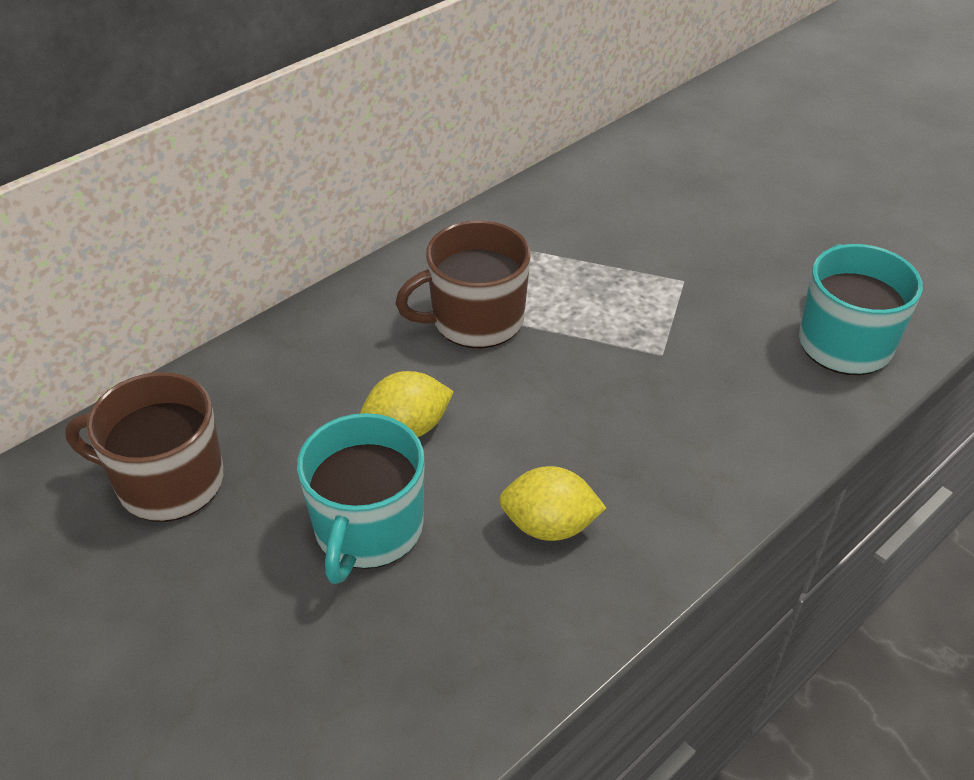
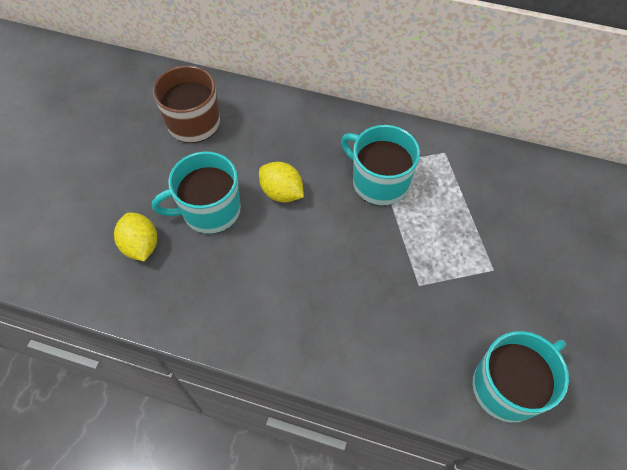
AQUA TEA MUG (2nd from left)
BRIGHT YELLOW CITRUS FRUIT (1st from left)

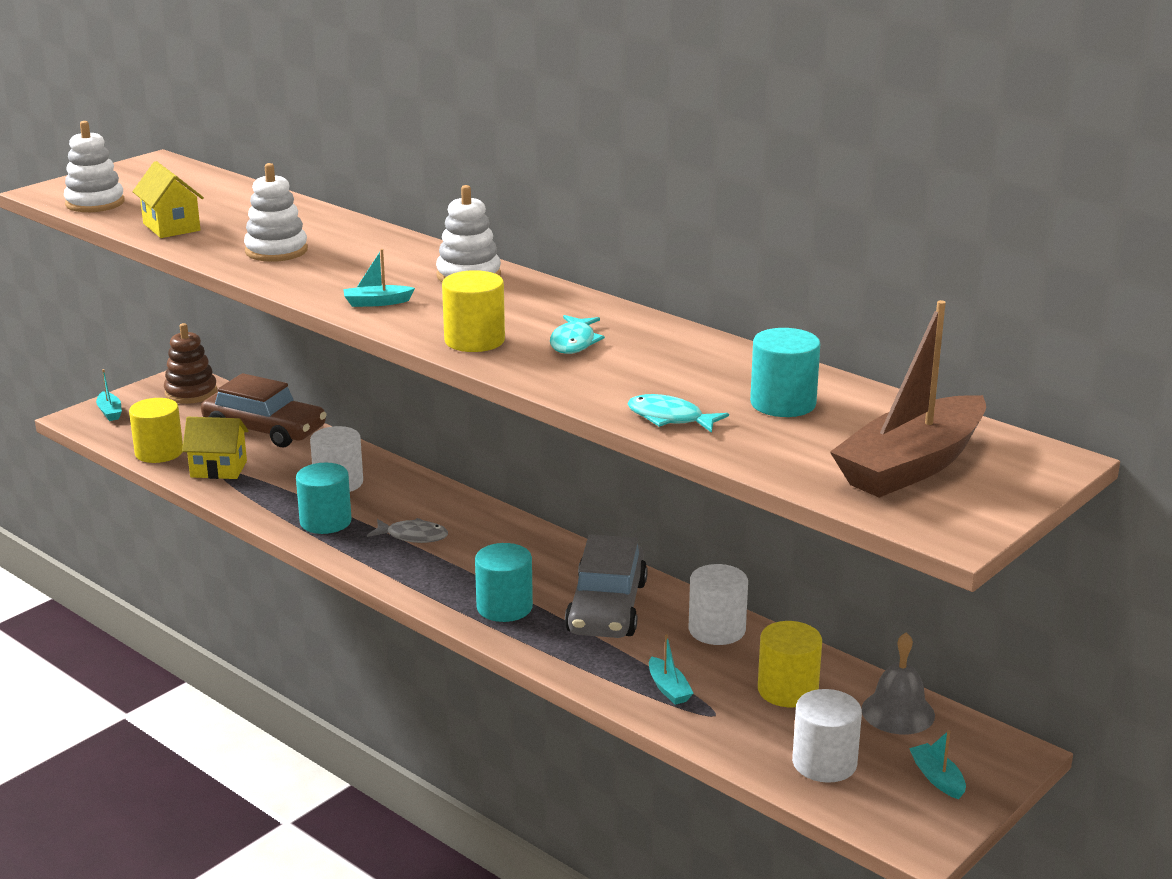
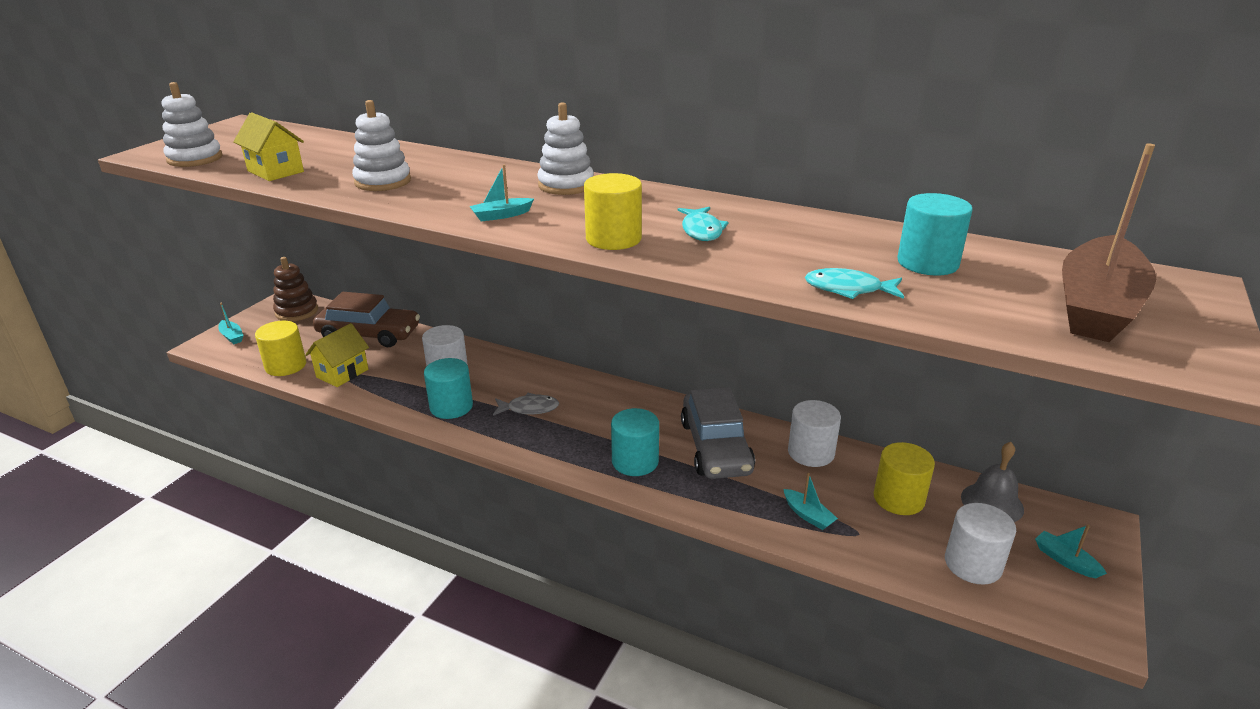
BRIGHT YELLOW COTTAGE (2nd from left)

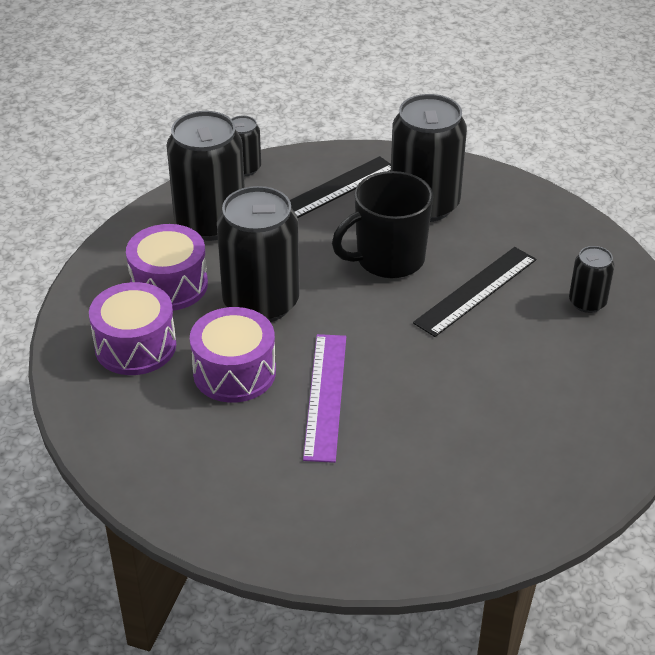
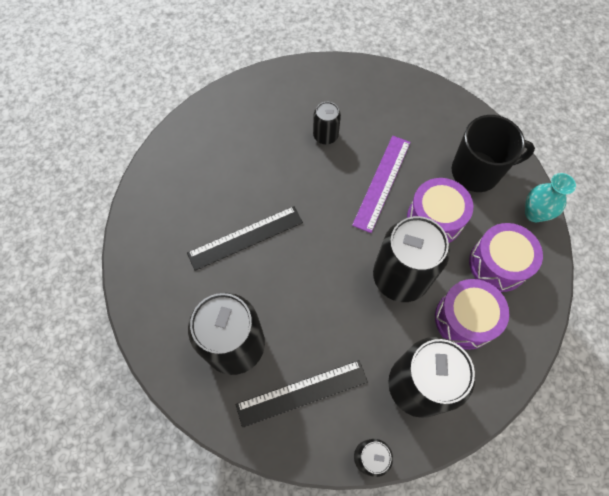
EBONY TEA MUG
EBONY CAN (2nd from left)
AQUA TALL VASE

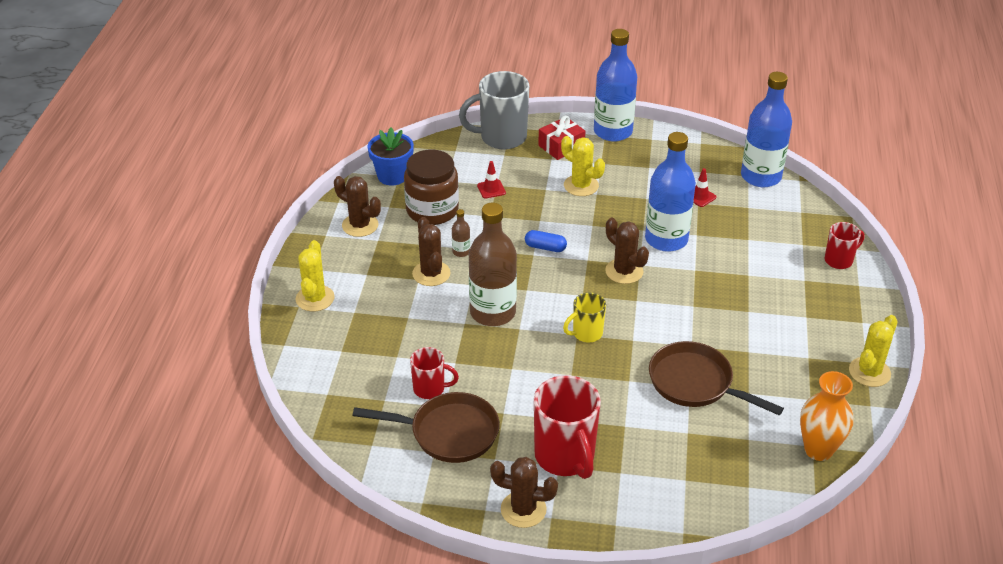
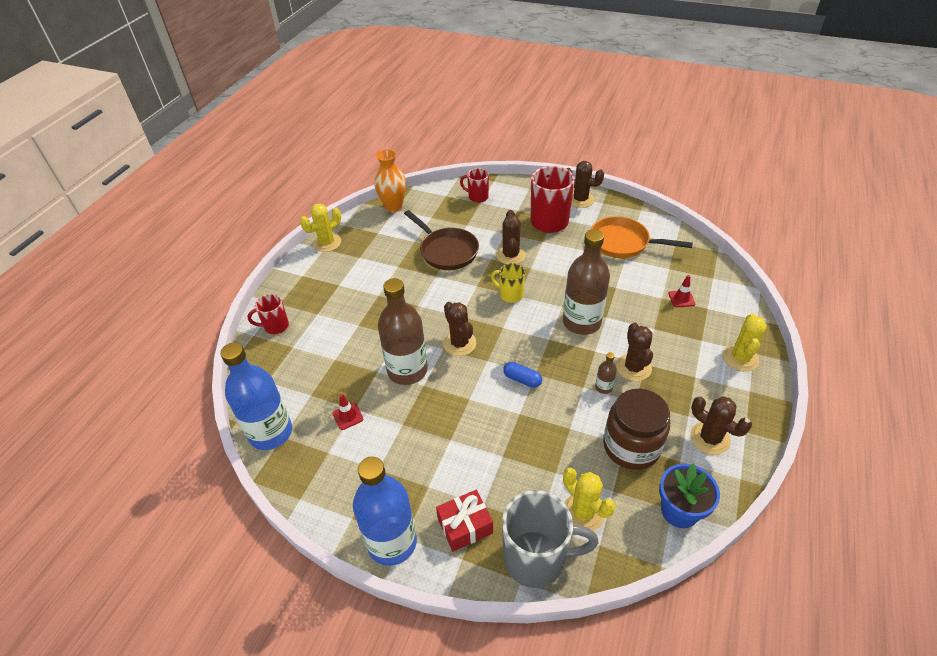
ORANGE-COLOURED FRYING PAN
CRIMSON TEA MUG (2nd from left)
CRIMSON TRAFFIC CONE (2nd from left)
BRIGHT YELLOW SAGUARO CACTUS (2nd from left)
BRIGHT YELLOW TEA MUG
DARK BROWN FLASK (1st from left)
DARK BROWN SAGUARO CACTUS (2nd from left)

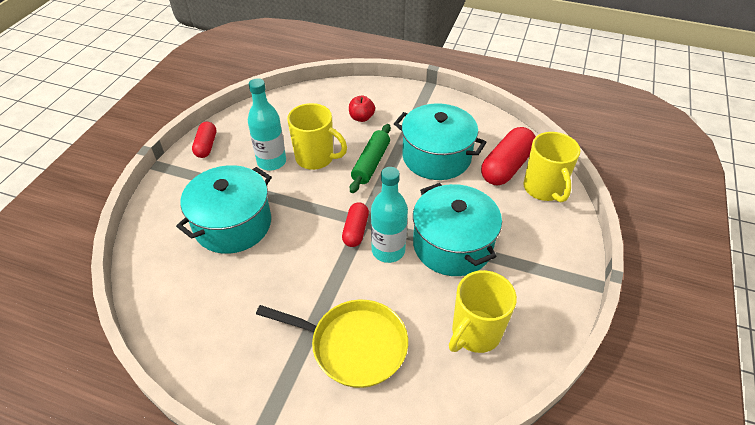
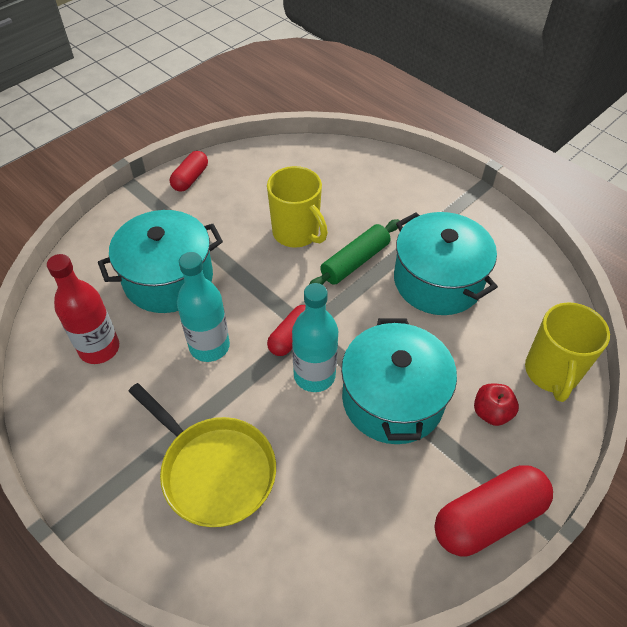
AQUA FLASK (1st from left)
CRIMSON TOY APPLE
BRIGHT YELLOW TEA MUG (2nd from left in the first image)
CRIMSON PILL SHAPE (3rd from left)
CRIMSON FLASK

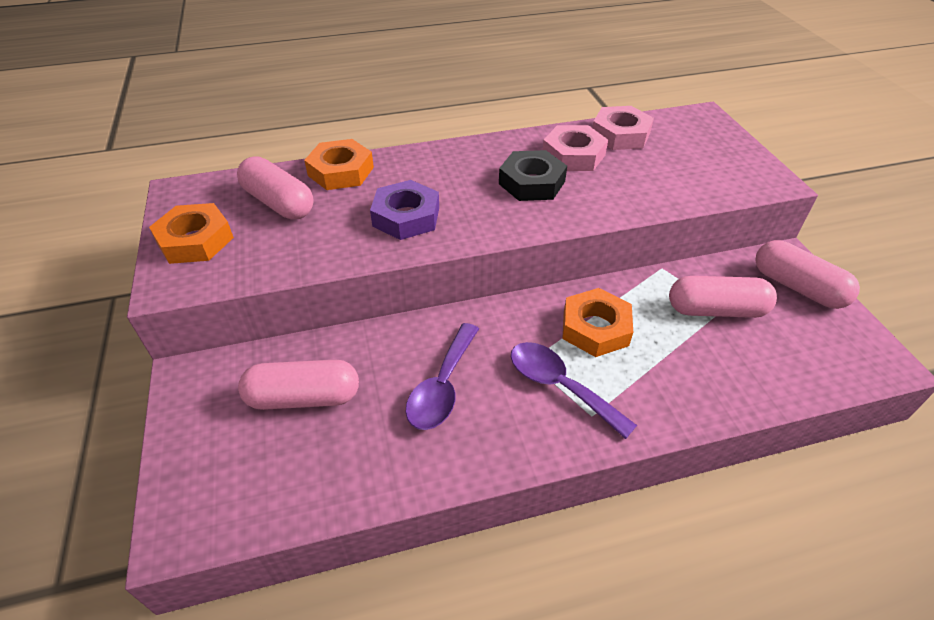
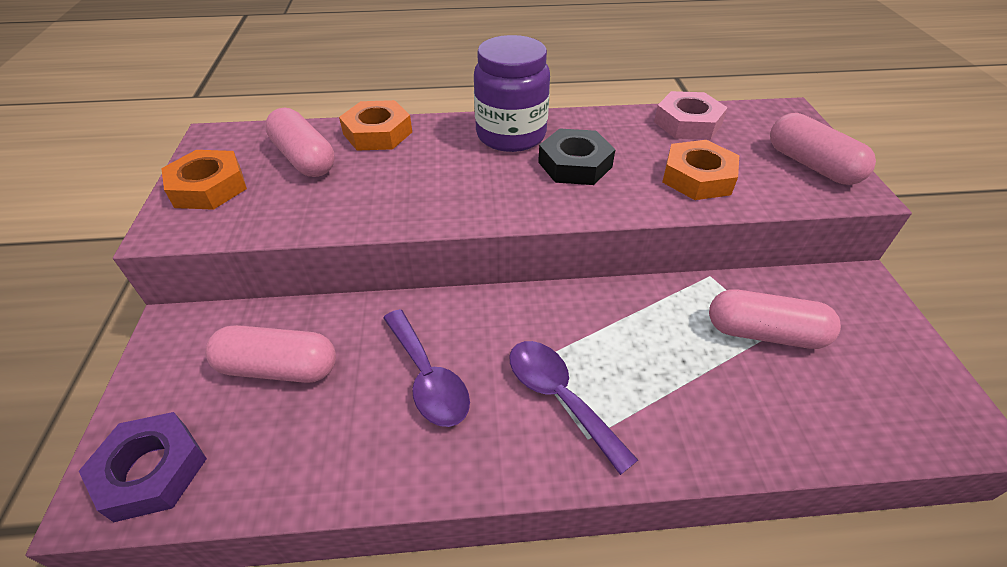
VIOLET HEX NUT
VIOLET TEASPOON (1st from left)
ROSY HEX NUT (1st from left in the first image)
ORANGE-COLOURED HEX NUT (3rd from left)
ROSY PILL SHAPE (4th from left)
VIOLET PRESERVE JAR

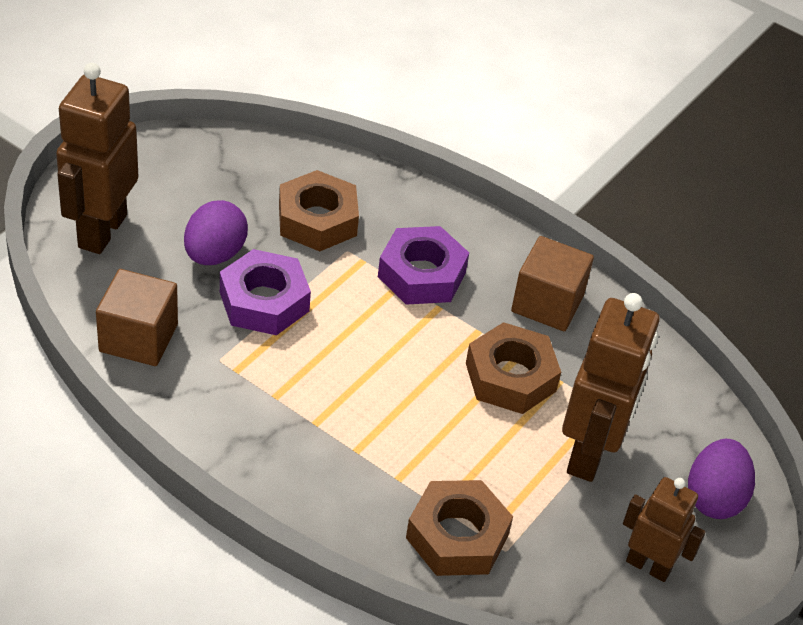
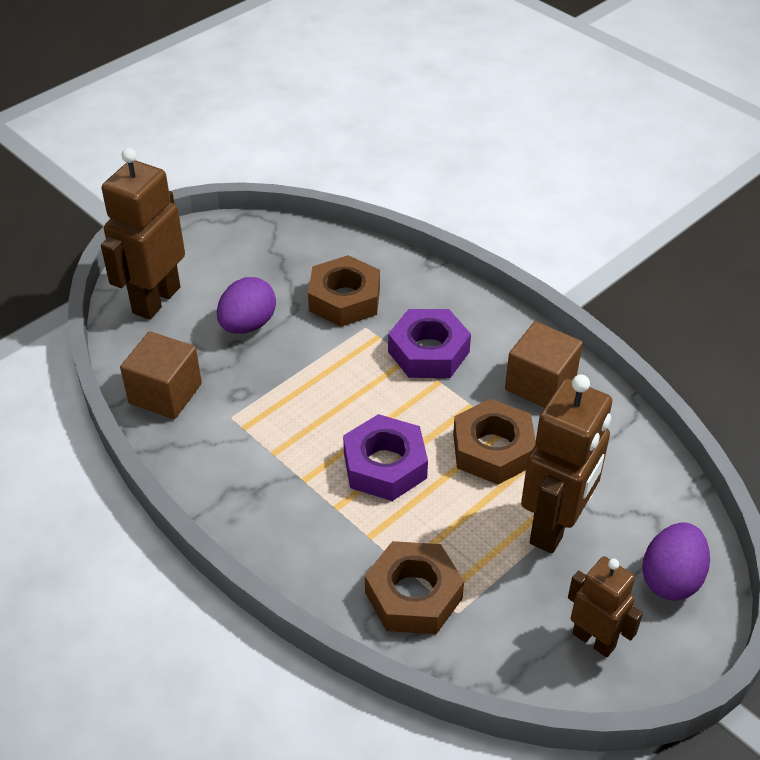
VIOLET HEX NUT (1st from left)

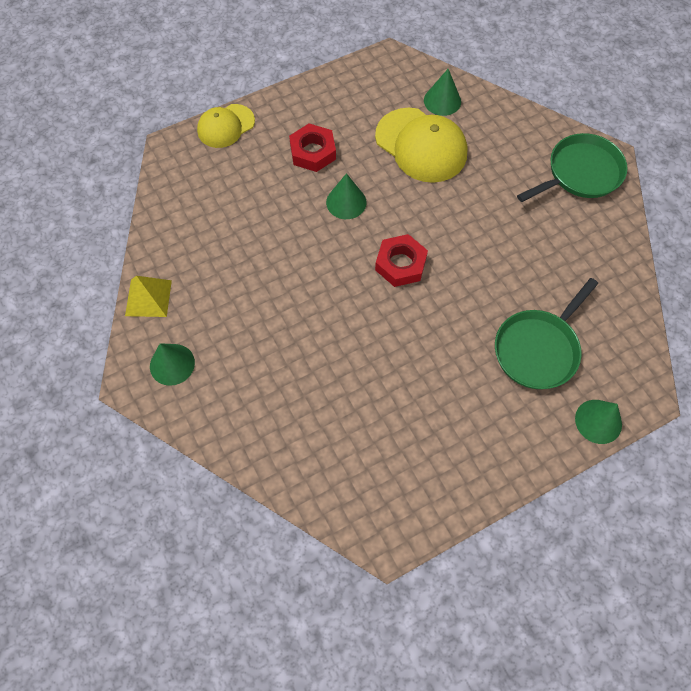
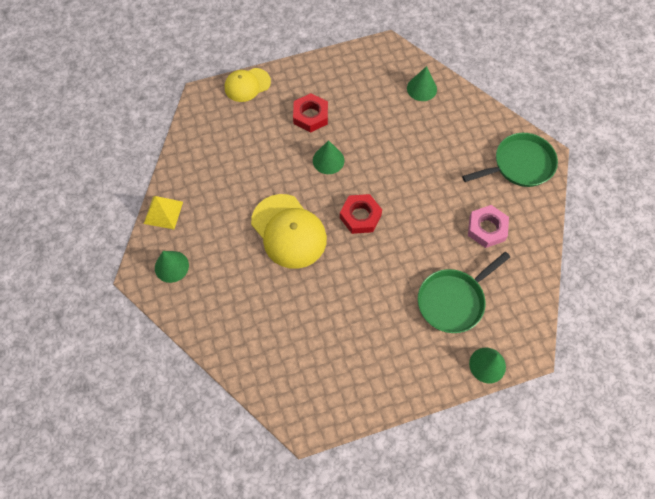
BRIGHT YELLOW PEAKED CAP (2nd from left)
ROSY HEX NUT

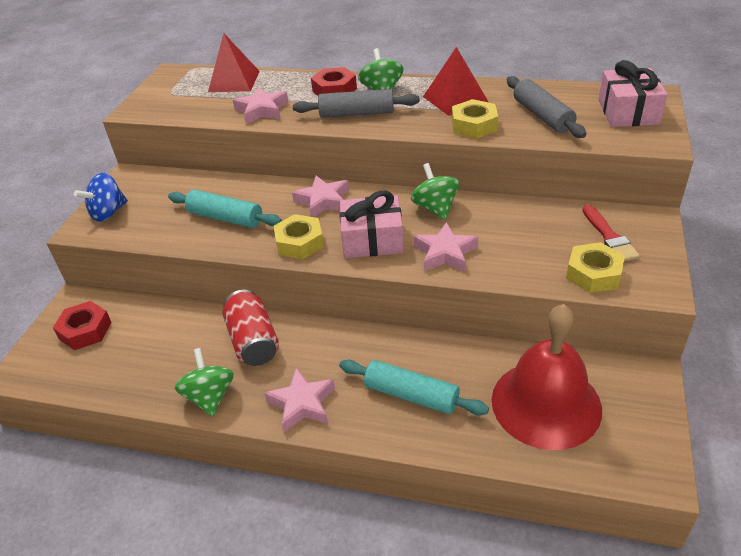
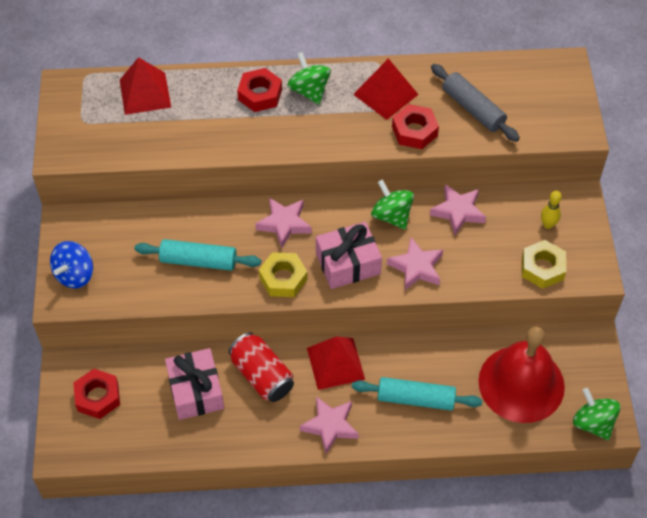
EMERALD SPINNING TOP (3rd from left)
ROSY FIVE-POINTED STAR (4th from left)
ASH-GREY PASTRY ROLLER (1st from left in the first image)
CRIMSON HEX NUT (3rd from left)
BRIGHT YELLOW TENPIN
ROSY WRAPPED GIFT (1st from left)
CRIMSON PYRAMID (2nd from left)

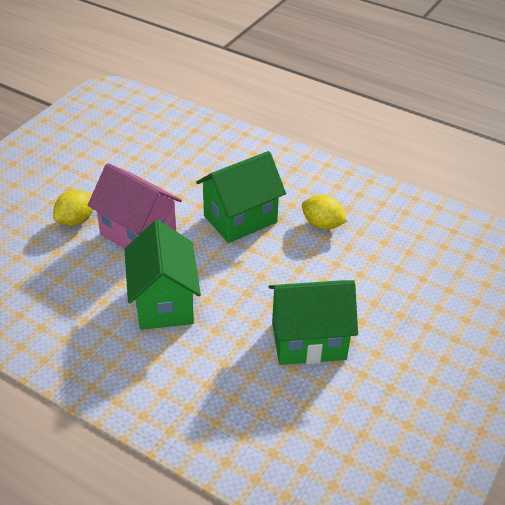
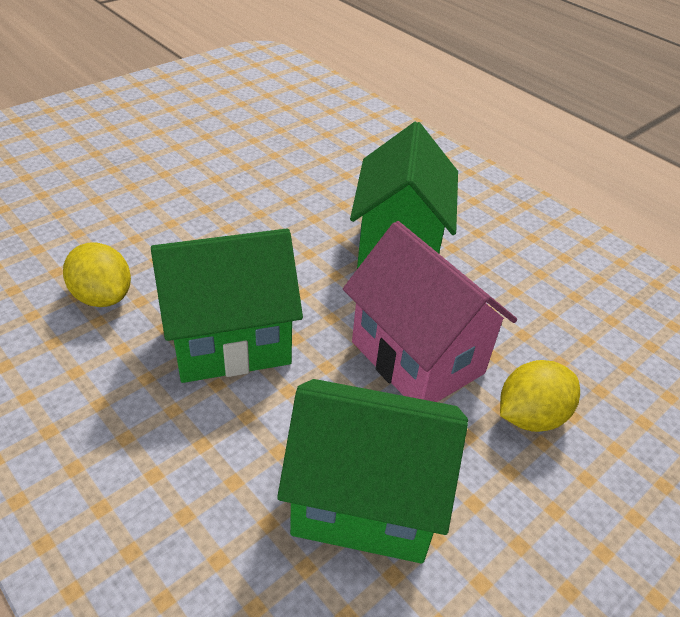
EMERALD COTTAGE (2nd from left)

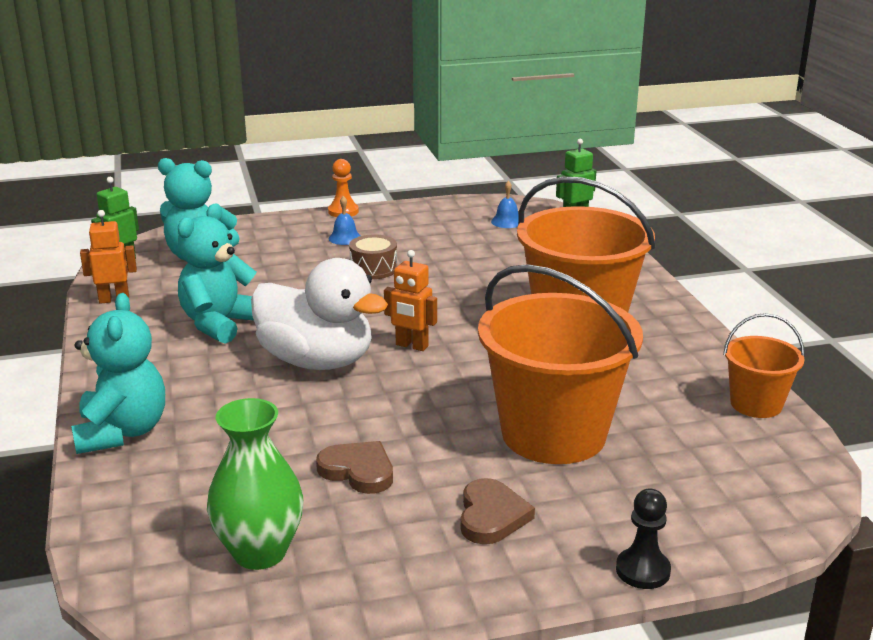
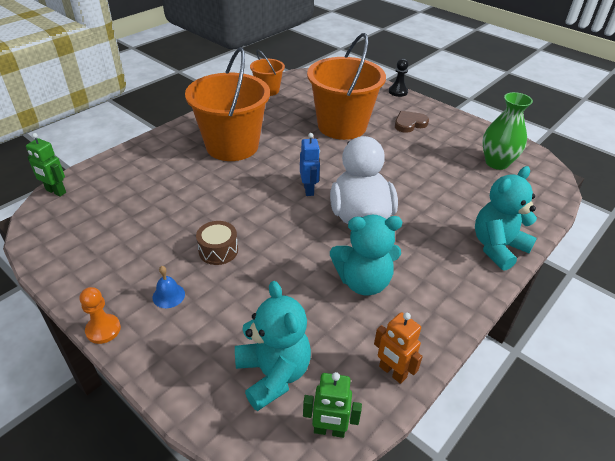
DARK BROWN HEART SHAPE (1st from left in the first image)
ROYAL BLUE TOY ROBOT
ROYAL BLUE SCHOOL BELL (2nd from left in the first image)

